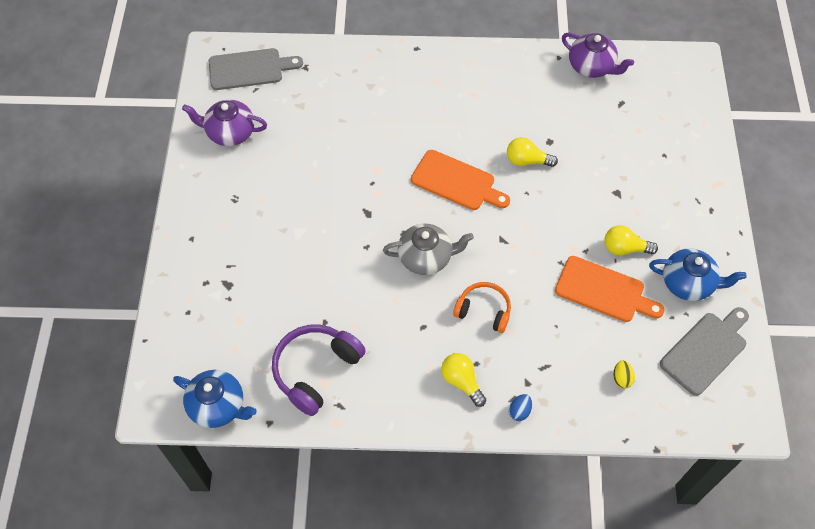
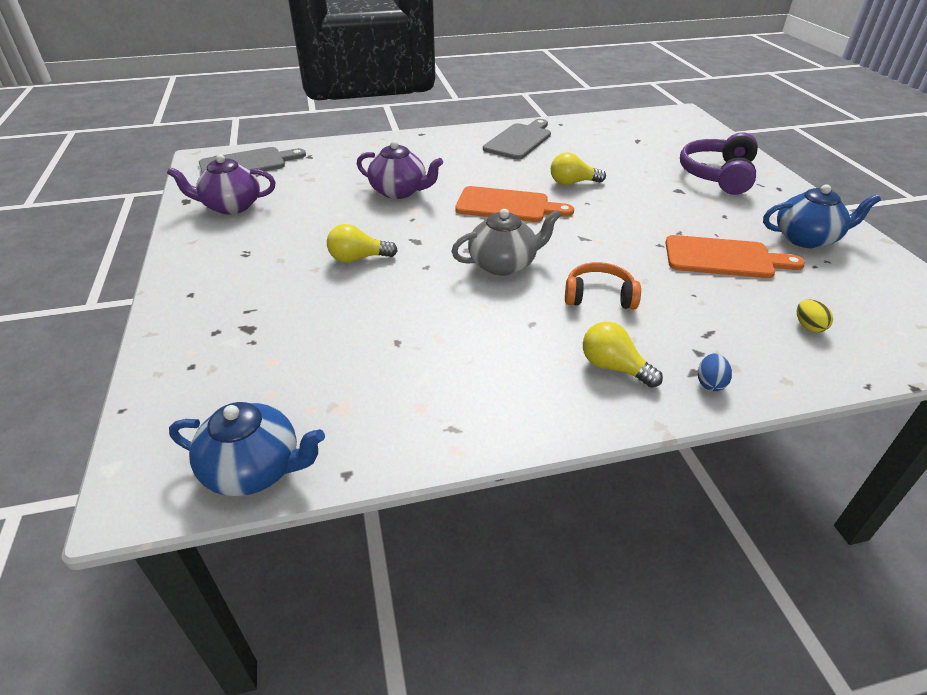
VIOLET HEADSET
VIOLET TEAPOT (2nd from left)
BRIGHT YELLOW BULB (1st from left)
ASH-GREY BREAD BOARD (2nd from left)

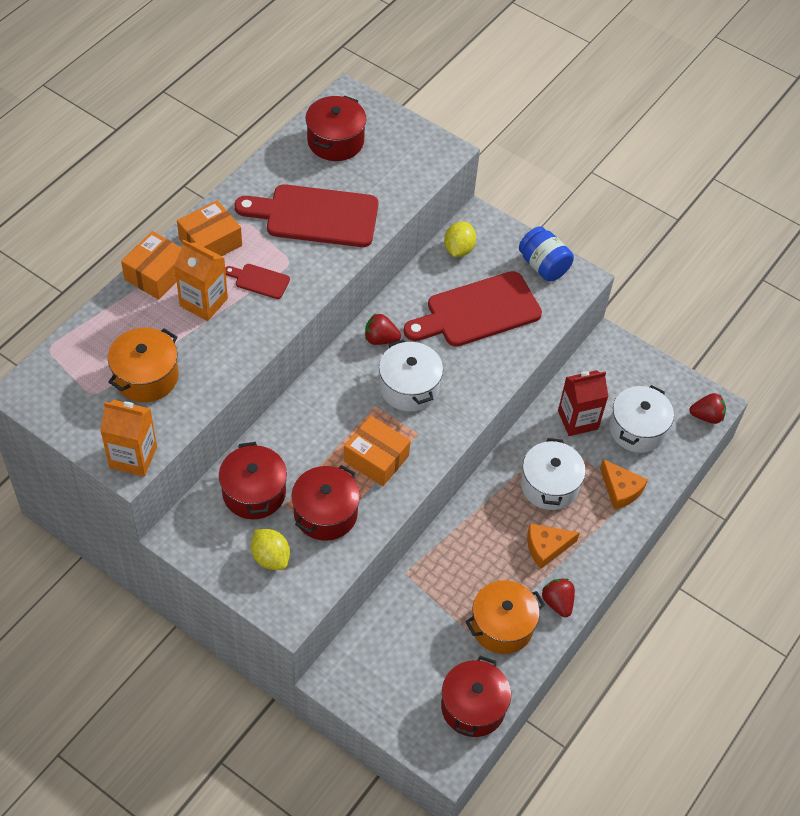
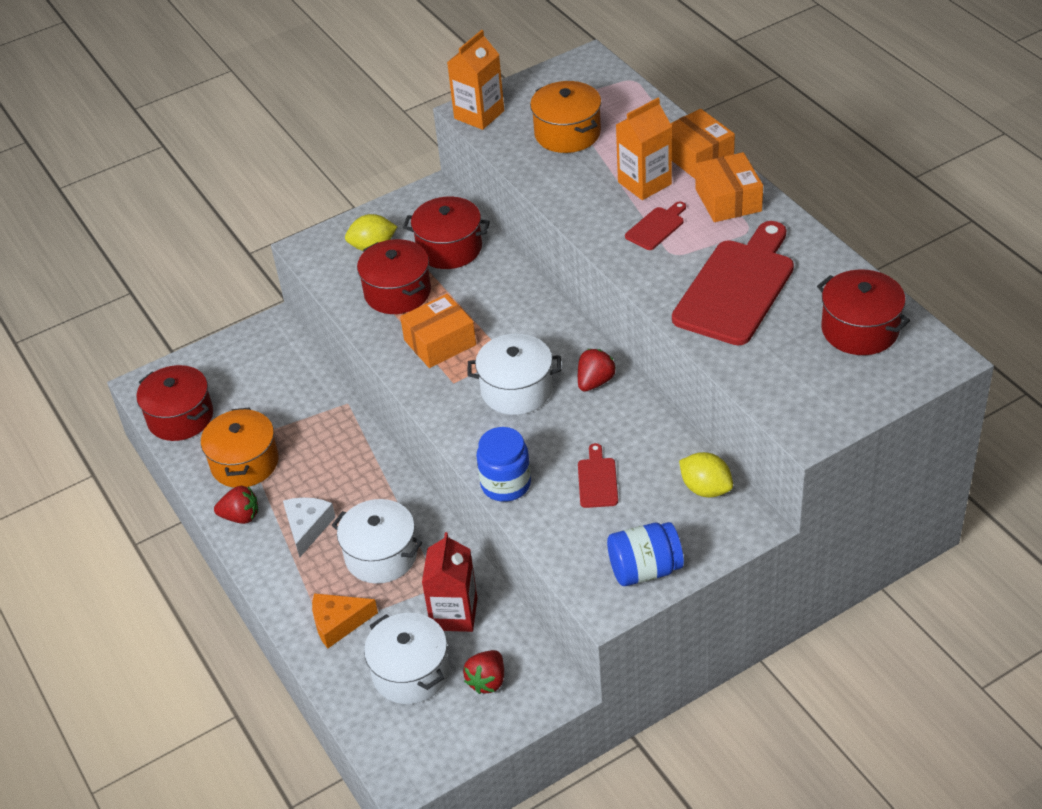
CRIMSON BREAD BOARD (1st from left)
WHITE CHEESE
CRIMSON STRAWBERRY (2nd from left)
ROYAL BLUE PRESERVE JAR (1st from left)

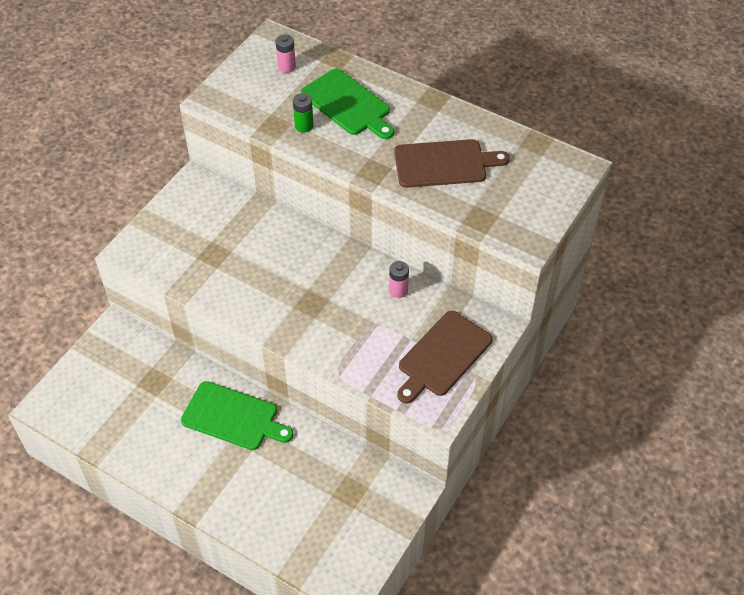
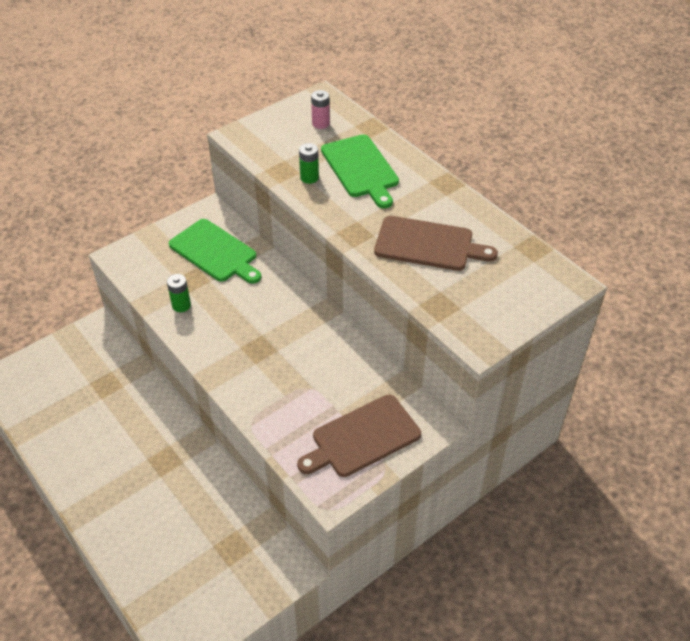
EMERALD BREAD BOARD (1st from left)
ROSY POWER CELL (2nd from left in the first image)
EMERALD POWER CELL (1st from left)

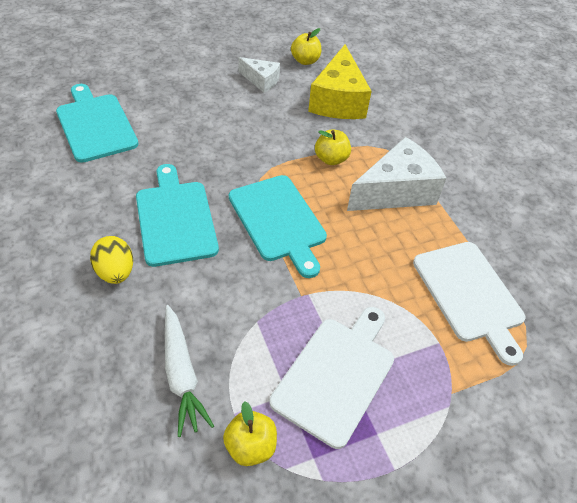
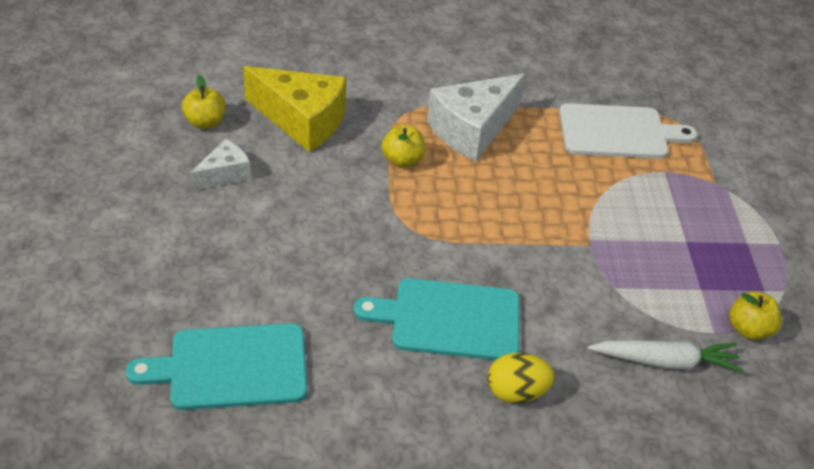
AQUA BREAD BOARD (3rd from left in the first image)
WHITE BREAD BOARD (1st from left in the first image)
WHITE CHEESE (2nd from left)

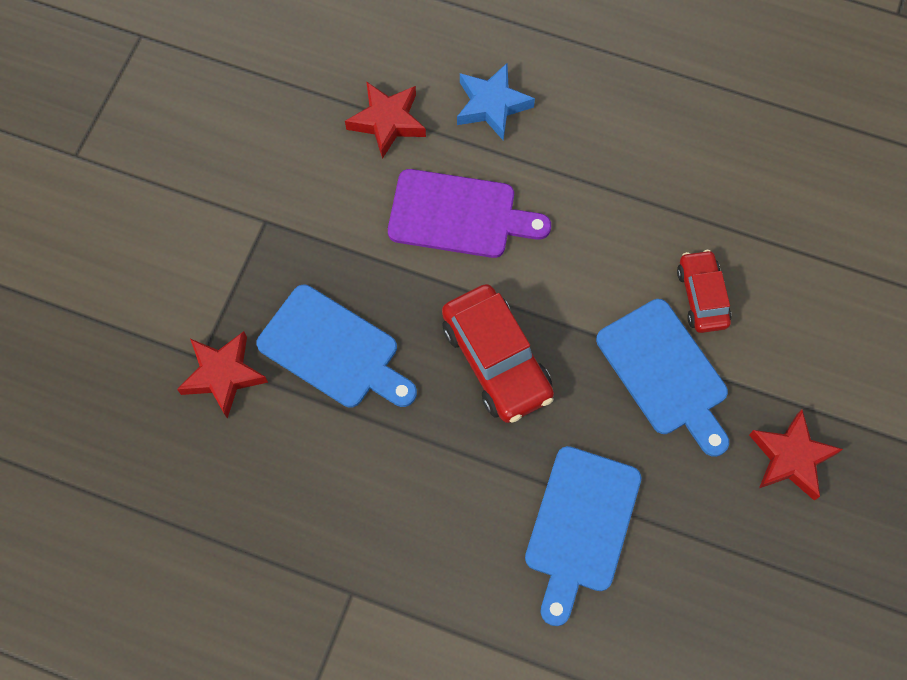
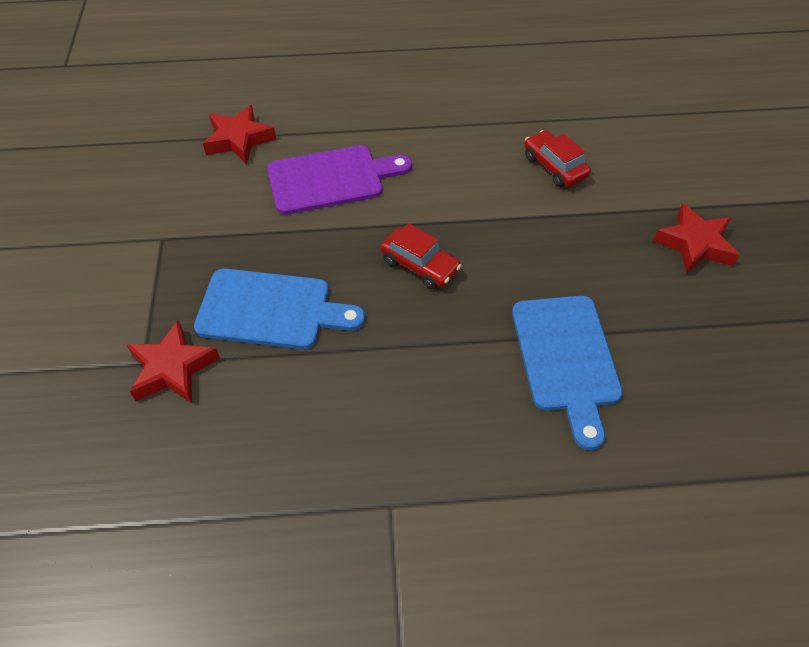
CRIMSON AUTOMOBILE (1st from left)
ROYAL BLUE FIVE-POINTED STAR
ROYAL BLUE BREAD BOARD (3rd from left in the first image)

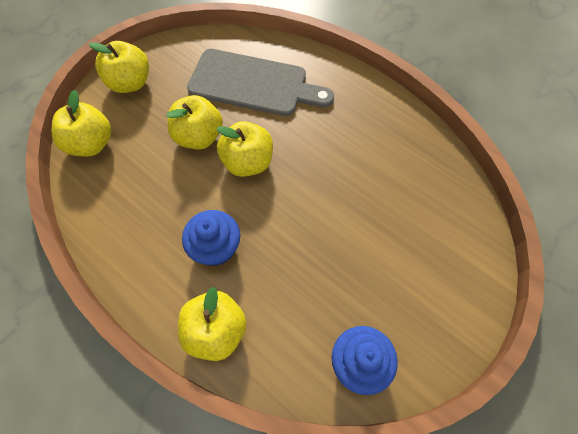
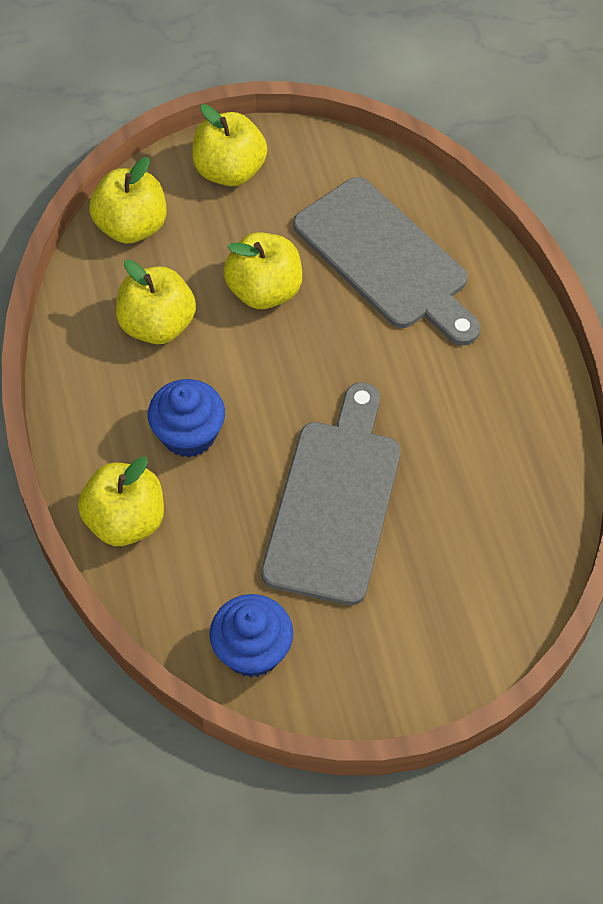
BRIGHT YELLOW TOY APPLE (3rd from left)
ASH-GREY BREAD BOARD (1st from left)

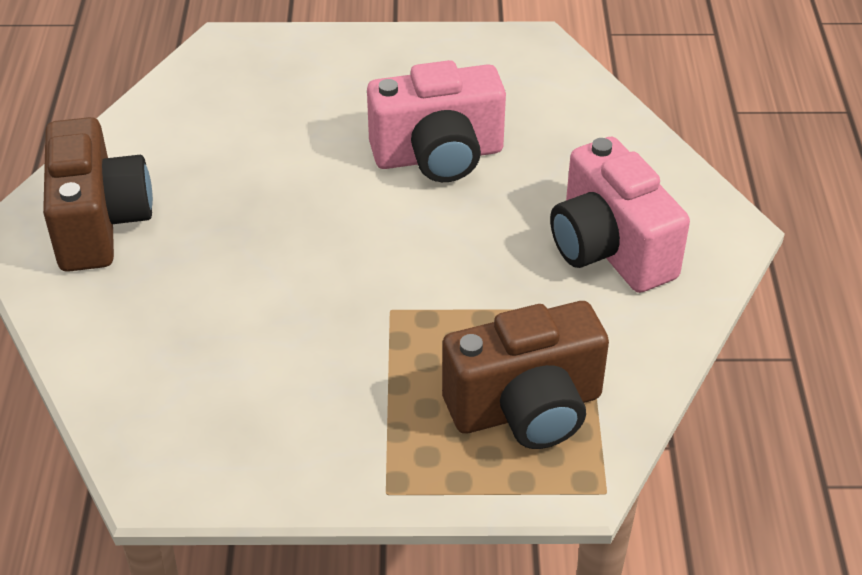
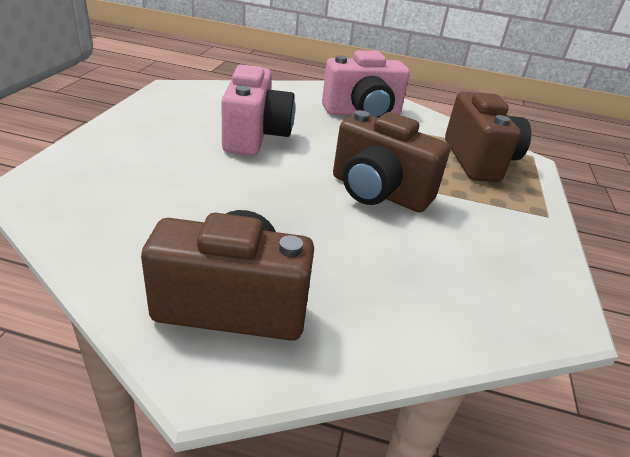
DARK BROWN PHOTO CAMERA (2nd from left)

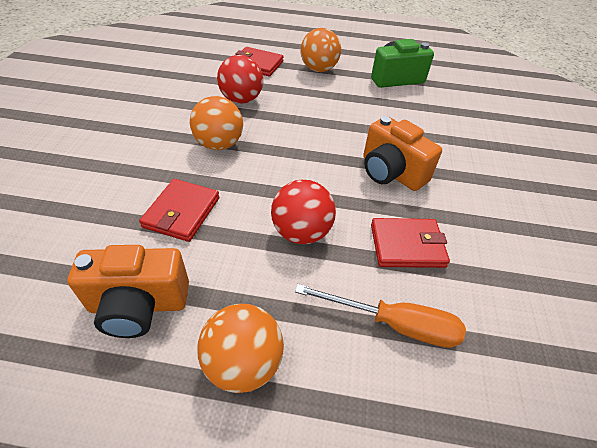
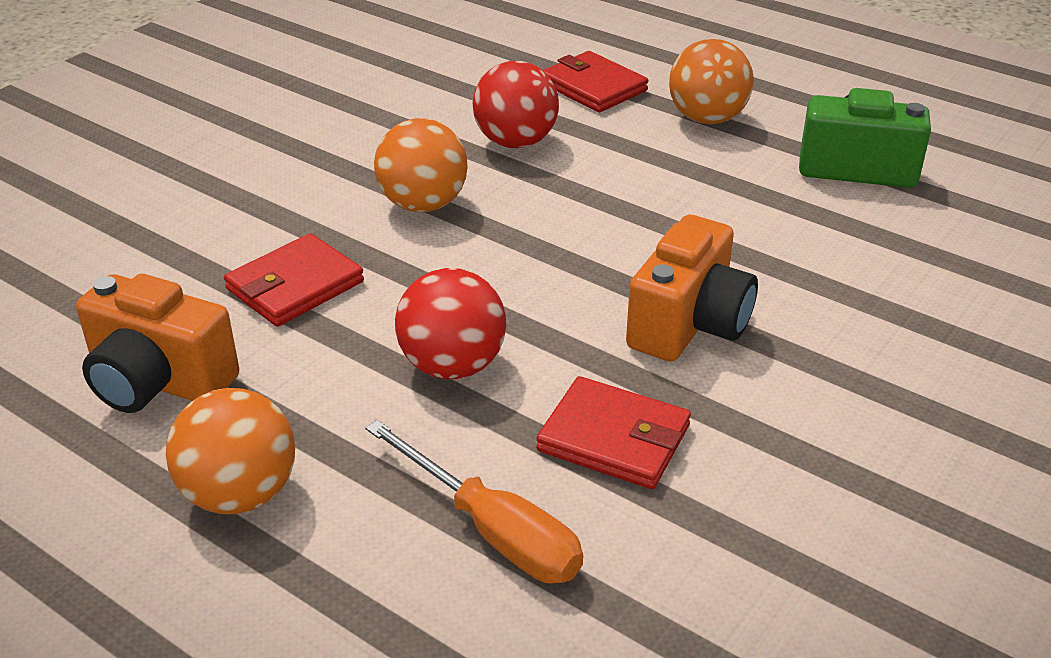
ORANGE-COLOURED PHOTO CAMERA (2nd from left)

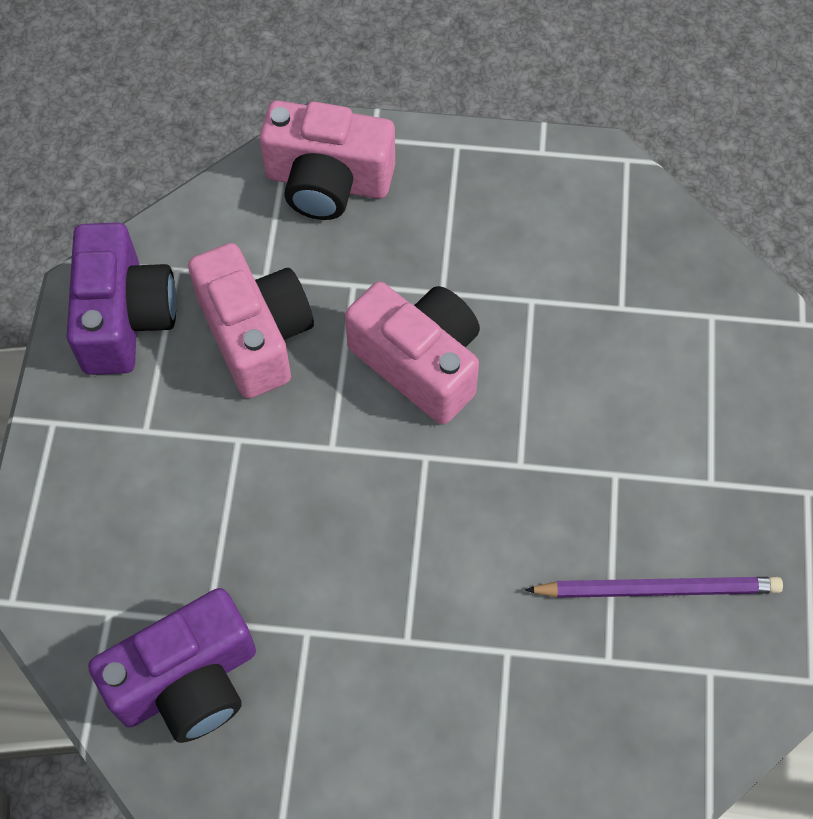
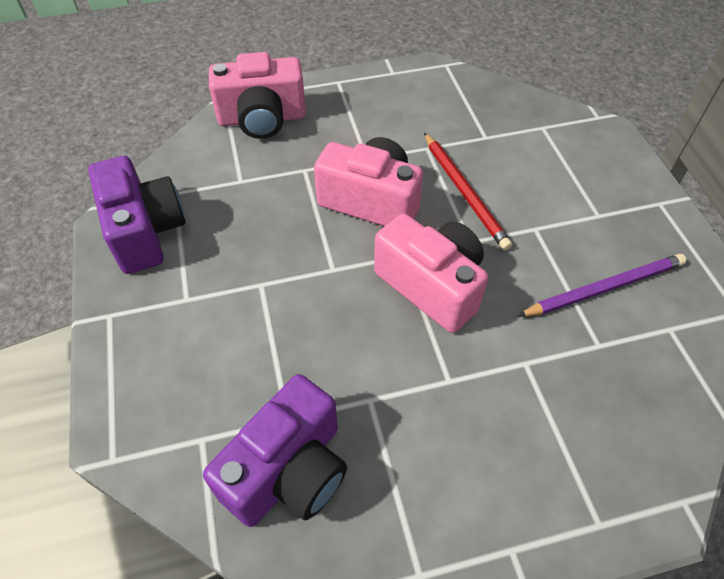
ROSY PHOTO CAMERA (3rd from left)
CRIMSON LEAD PENCIL

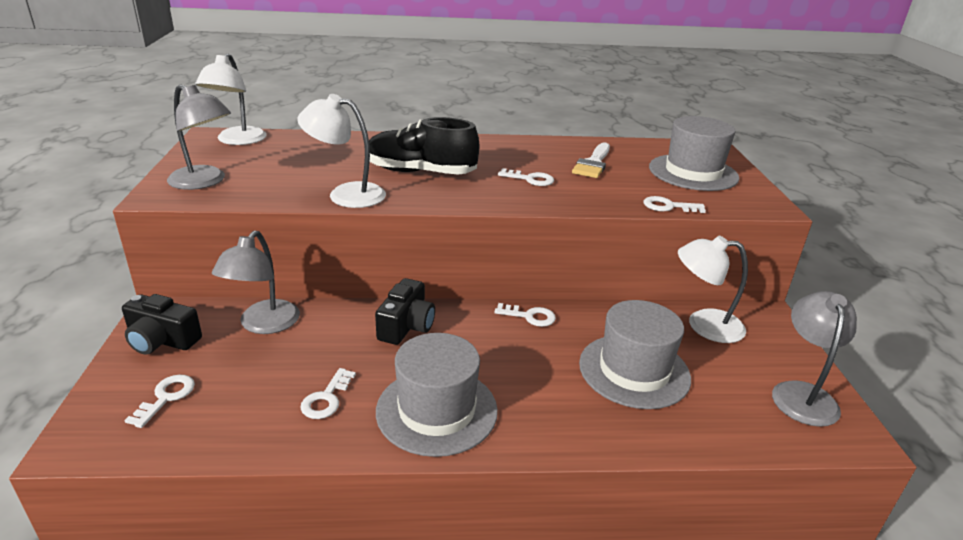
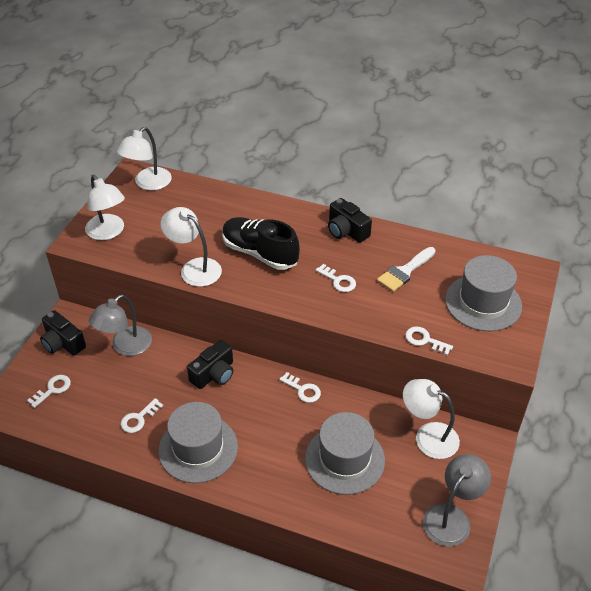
WHITE DESK LAMP (1st from left)
EBONY PHOTO CAMERA (3rd from left)

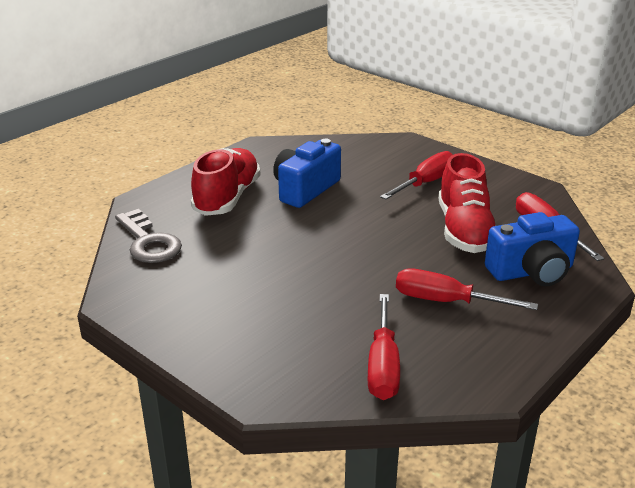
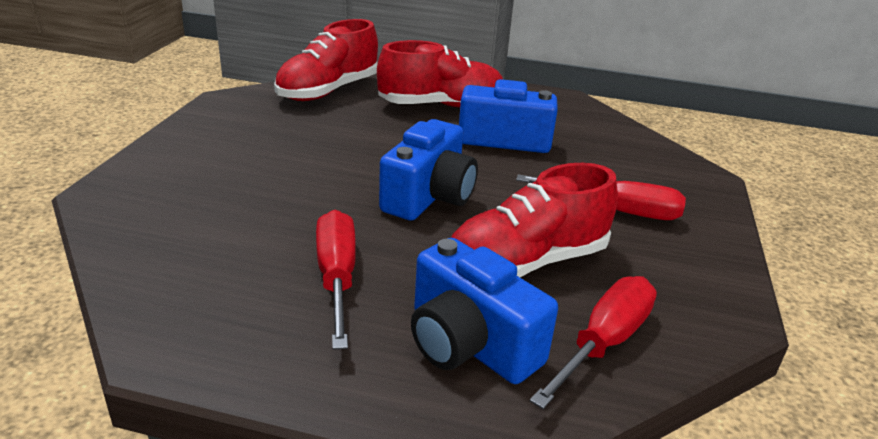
CRIMSON LACE-UP SHOE (1st from left)
CRIMSON HAND SCREWDRIVER (1st from left in the first image)
ROYAL BLUE PHOTO CAMERA (1st from left)

